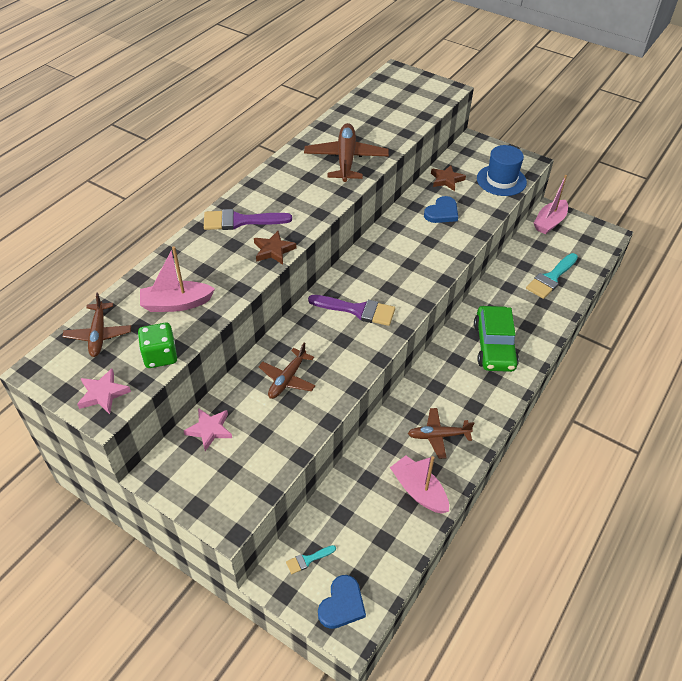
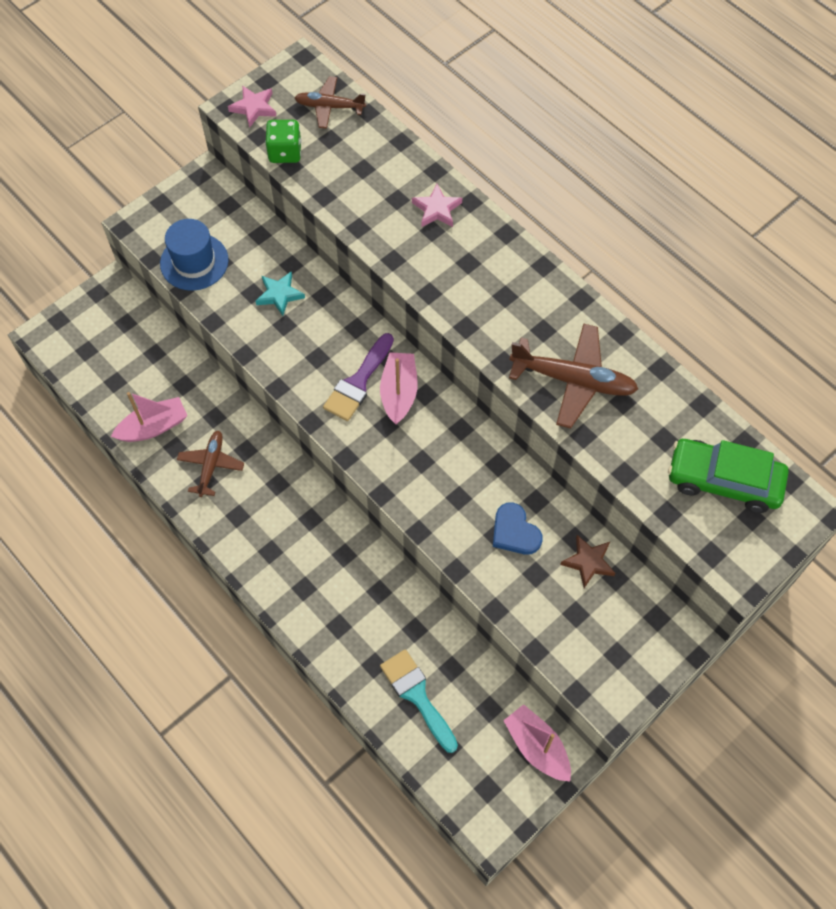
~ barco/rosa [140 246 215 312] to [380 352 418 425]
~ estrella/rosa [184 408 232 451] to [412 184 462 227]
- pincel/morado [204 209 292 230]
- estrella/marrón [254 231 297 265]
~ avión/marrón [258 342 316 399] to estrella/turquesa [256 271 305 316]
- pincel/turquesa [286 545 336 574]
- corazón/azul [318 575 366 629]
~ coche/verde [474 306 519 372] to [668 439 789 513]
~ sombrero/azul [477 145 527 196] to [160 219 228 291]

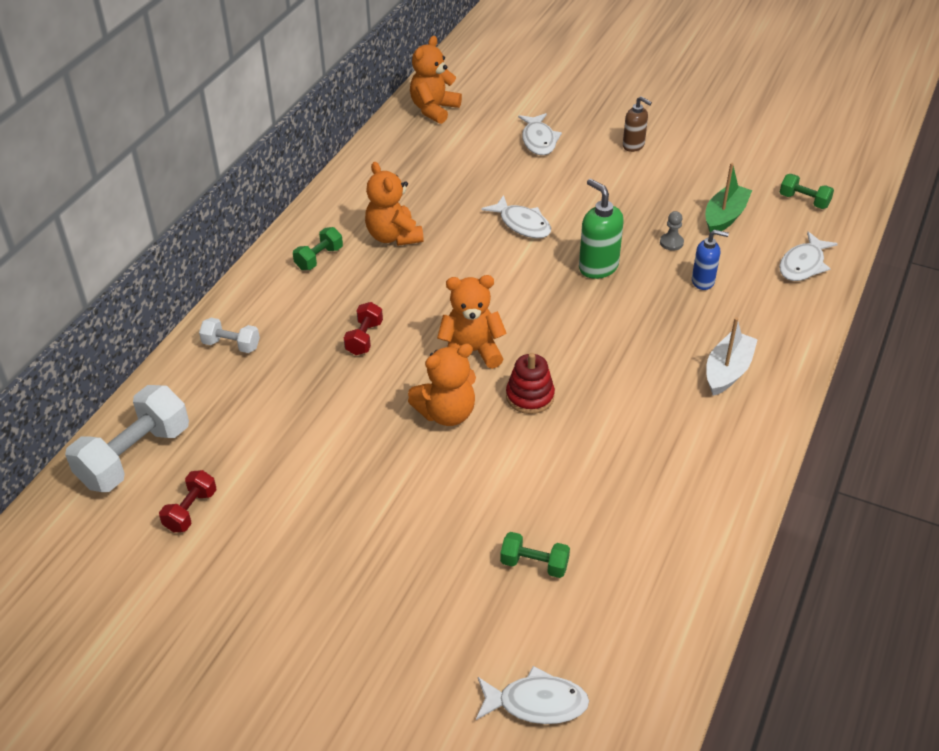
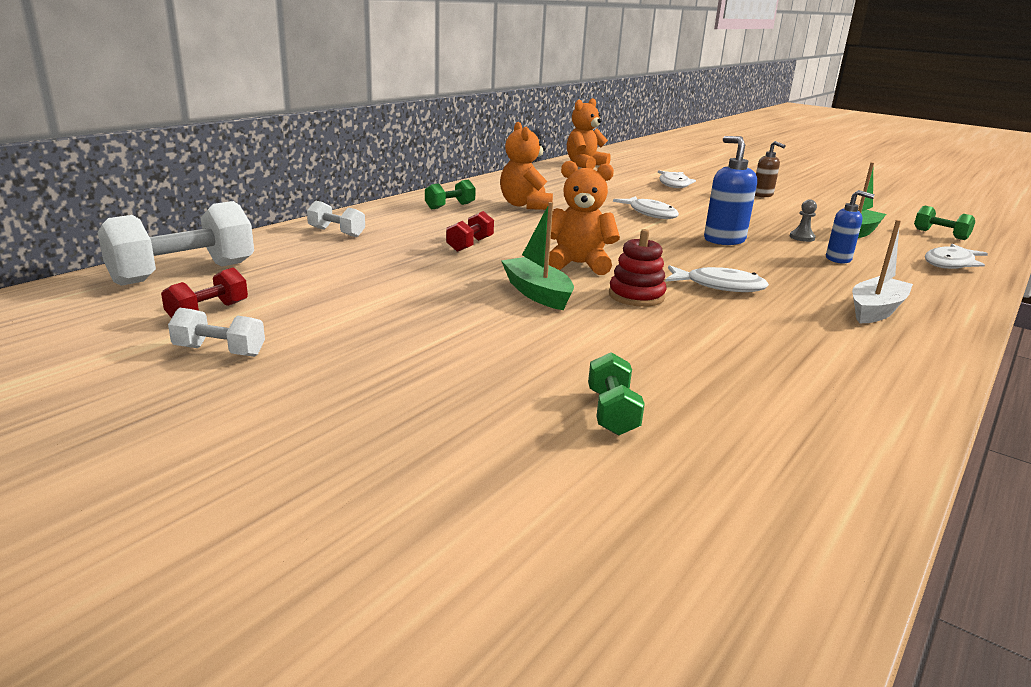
~ osito/naranja [408 344 476 426] to barco/verde [501 202 574 310]
~ pez/blanco [476 666 589 724] to [665 265 769 292]
~ mancuerna/verde [500 532 570 578] = [588 352 645 436] 60 degrees clockwise
~ dispensador de jabón/verde [579 179 624 279] to dispensador de jabón/azul [704 136 757 245]
+ mancuerna/blanco [168 308 265 357]

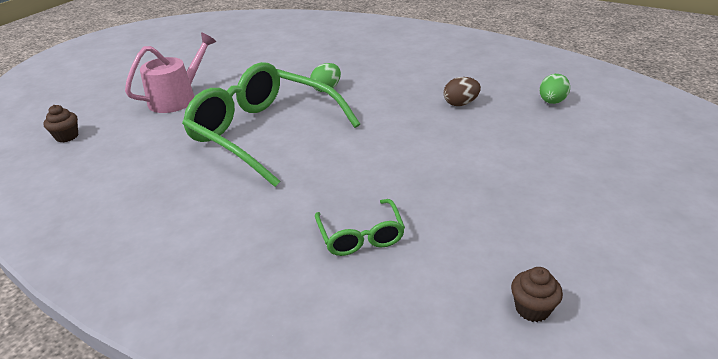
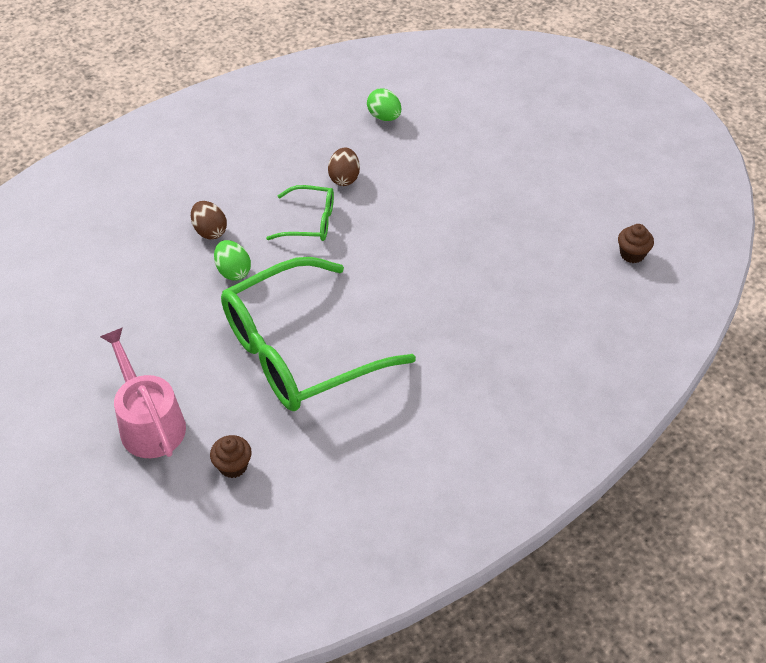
~ magdalena/marrón [43 105 78 142] to [210 435 252 478]
~ gafas/verde [315 199 405 256] to [266 185 334 241]
+ huevo/marrón [191 201 227 239]

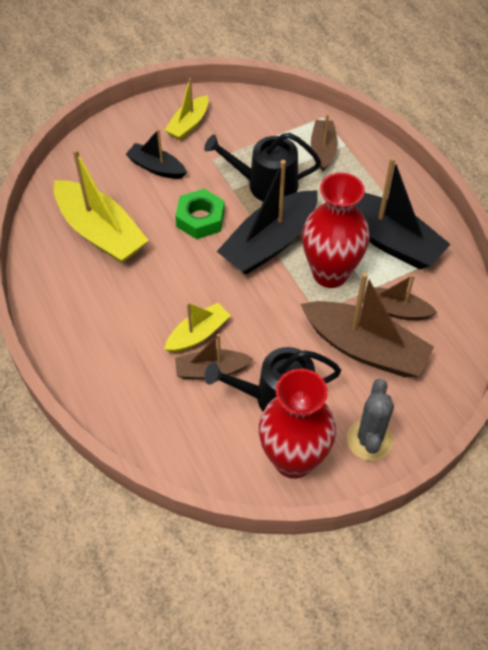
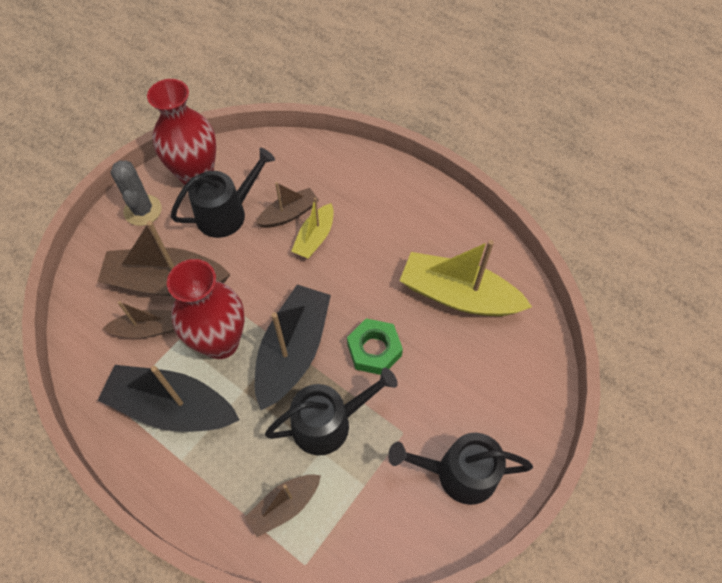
- barco/negro [125 129 187 179]
~ barco/amarillo [165 78 209 140] to regadera/negro [388 433 533 505]
~ barco/marrón [311 114 338 171] = [244 474 321 537] 75 degrees clockwise

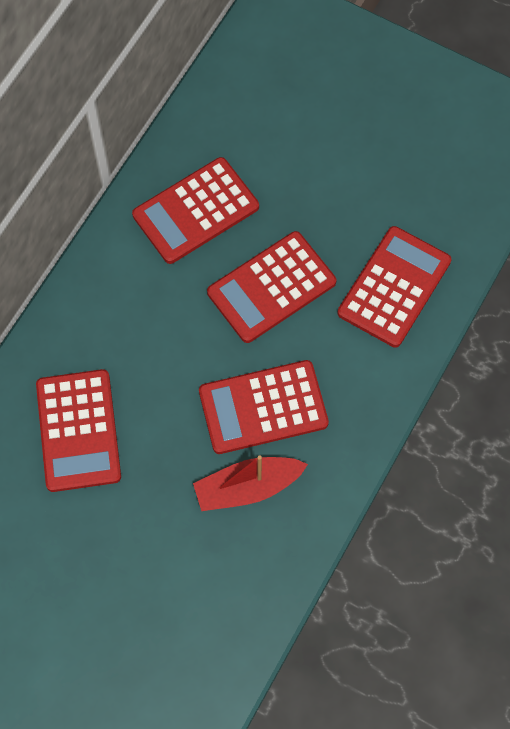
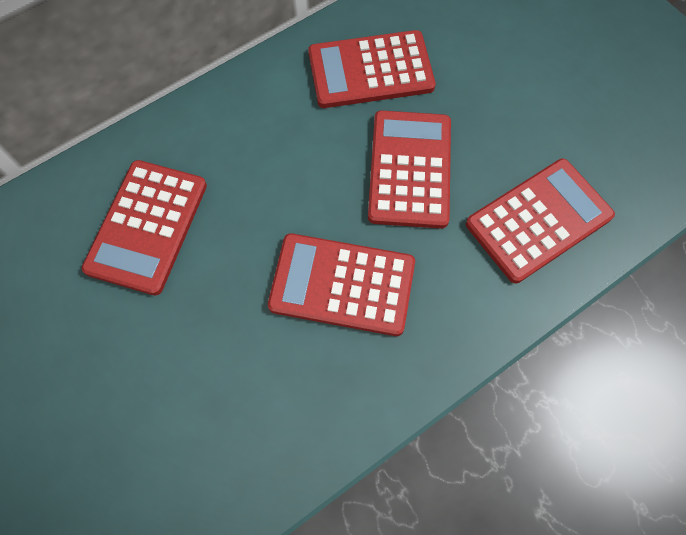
- barco/rojo [193 455 308 511]
~ calculadora/rojo [207 231 336 343] = [368 110 451 229] 105 degrees clockwise

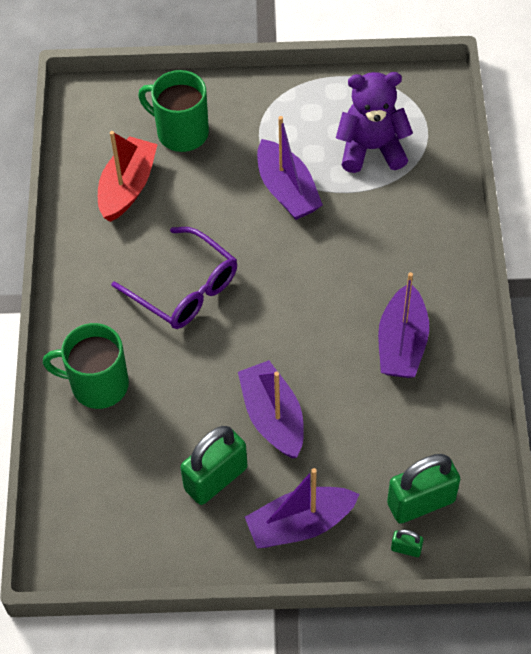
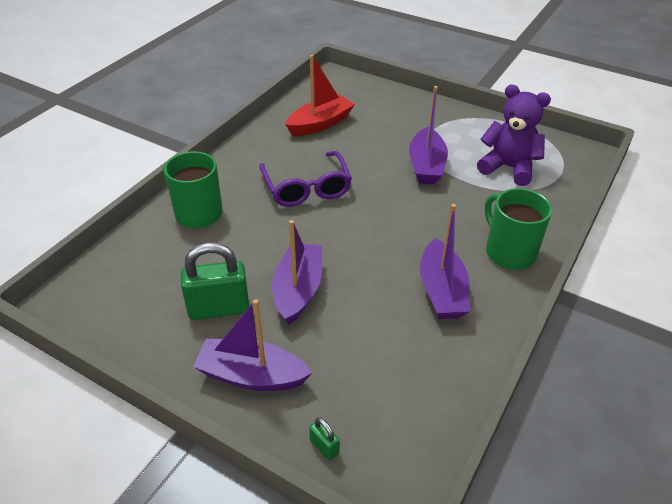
~ taza/verde [138 70 209 152] to [485 188 552 270]
~ barco/morado [378 272 429 378] = [420 204 470 319] 45 degrees counterclockwise
- candado/verde [387 454 460 524]

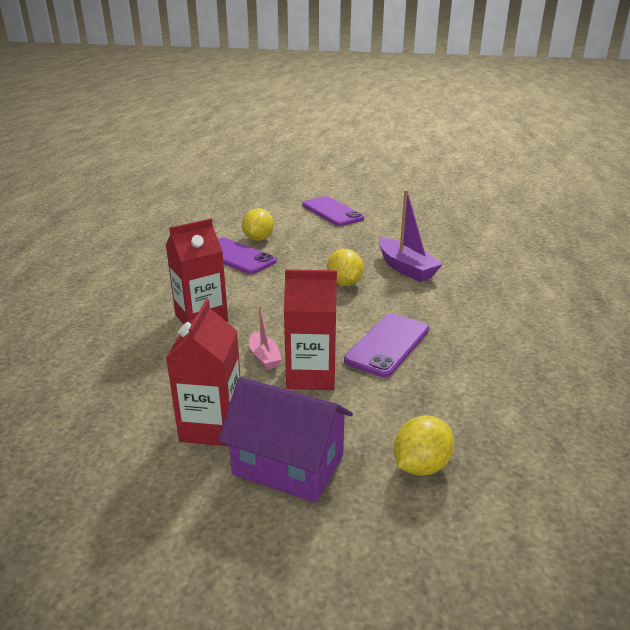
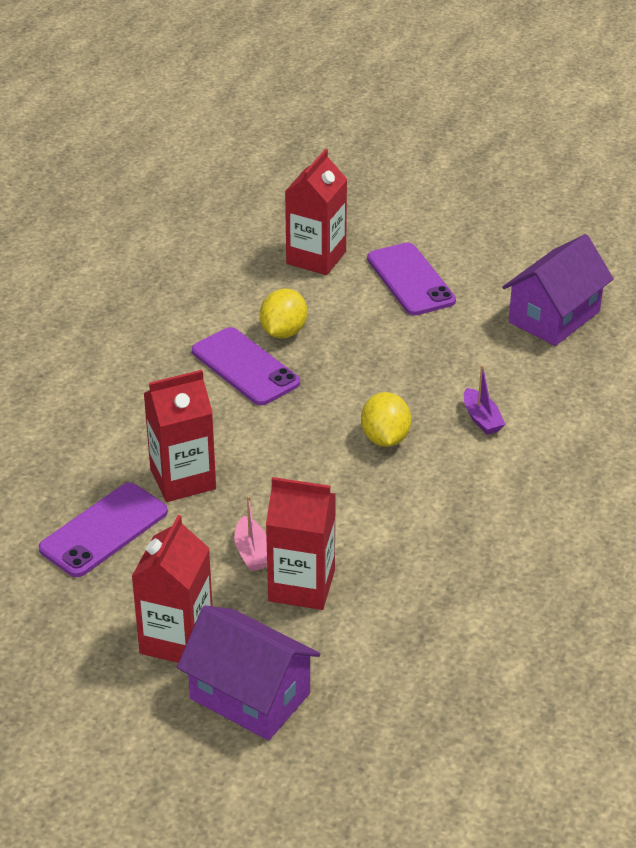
~ móvil/morado [344 313 429 378] to [39 483 168 577]
~ barco/morado [379 190 443 282] = [464 365 505 435] x0.56
- limón/amarillo [394 415 455 476]
+ cartón de leche/rojo [285 149 347 275]
+ casa/morado [502 234 614 346]

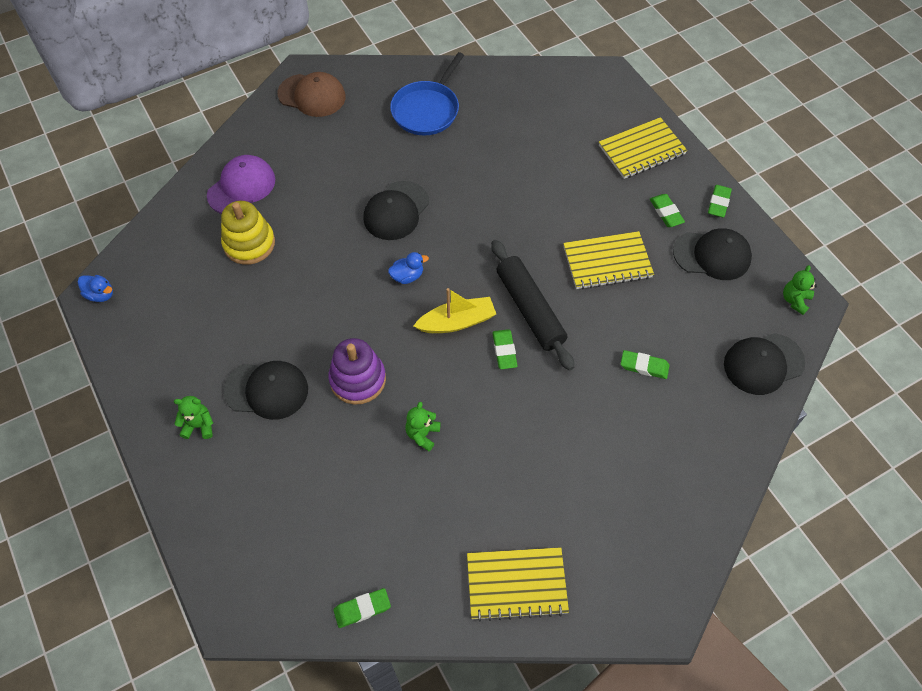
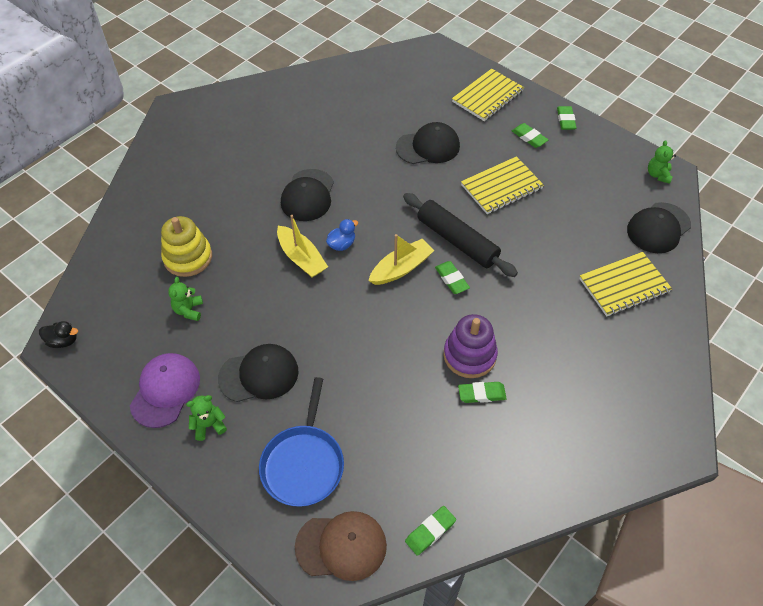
~ pato/azul [78 275 113 302] to pato/negro [39 321 78 348]
~ gorra/morado [207 155 275 214] to [130 353 200 428]
~ gorra/marrón [278 72 346 117] to [295 511 387 581]
~ juguete apilable/morado [328 338 386 405] to [444 314 498 378]
~ sartén/azul [390 52 464 135] to [259 377 344 507]
~ osito/verde [405 401 441 451] to [168 277 203 321]
~ cuaderno/amarillo [467 547 569 622] to [579 252 672 317]
~ goma de borrar/verde [621 350 670 379] to [458 382 507 403]
~ gorra/negro [673 228 752 280] to [396 122 460 164]
+ barco/amarillo [277 215 328 278]

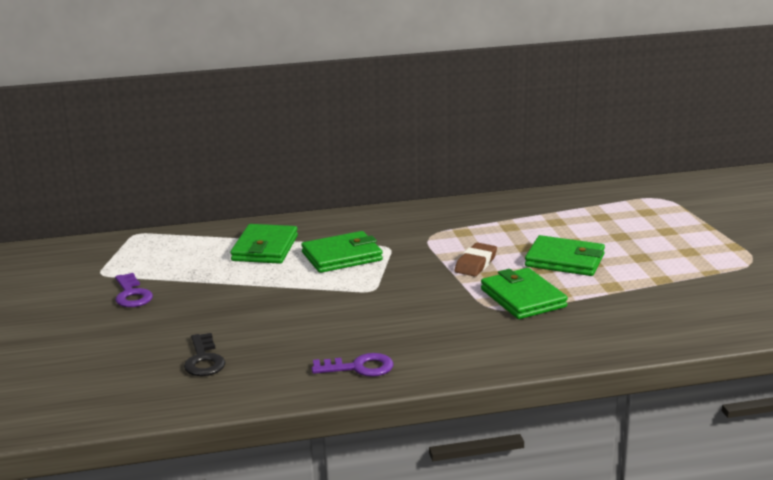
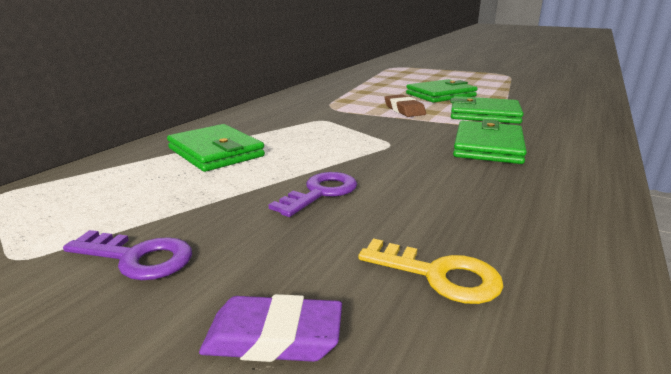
~ llave/negro [184 333 226 376] to llave/amarillo [358 238 504 304]
~ cartera/verde [301 231 383 273] to [453 119 527 164]
~ llave/morado [312 353 393 377] to [268 172 357 217]
+ goma de borrar/morado [199 294 342 362]

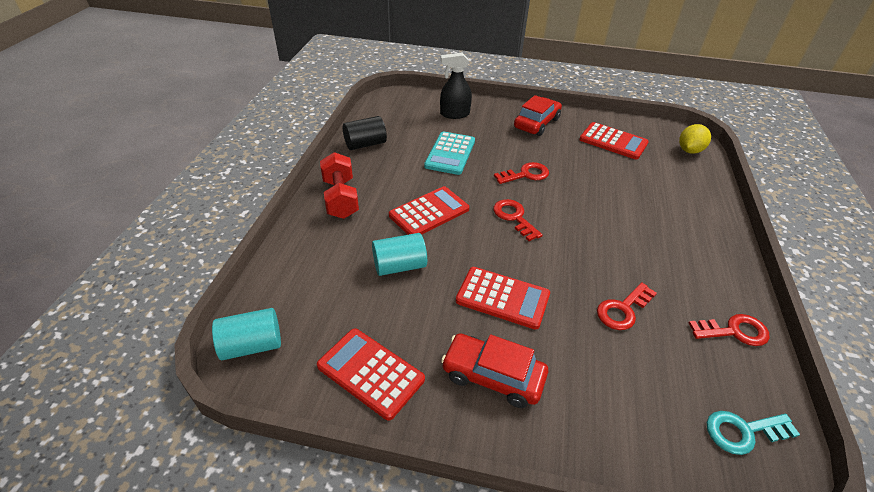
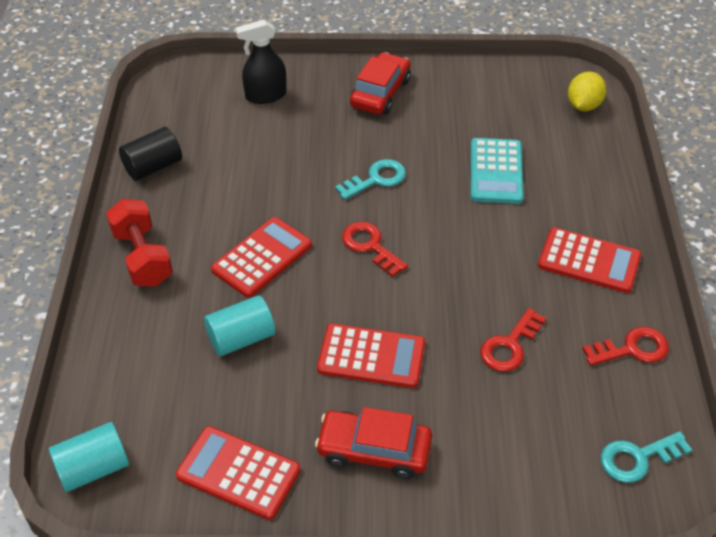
~ calculadora/turquesa [424 131 475 175] to [471 138 524 204]
~ llave/rojo [494 162 549 184] to llave/turquesa [335 159 406 200]
~ calculadora/rojo [579 122 649 160] to [538 227 641 293]

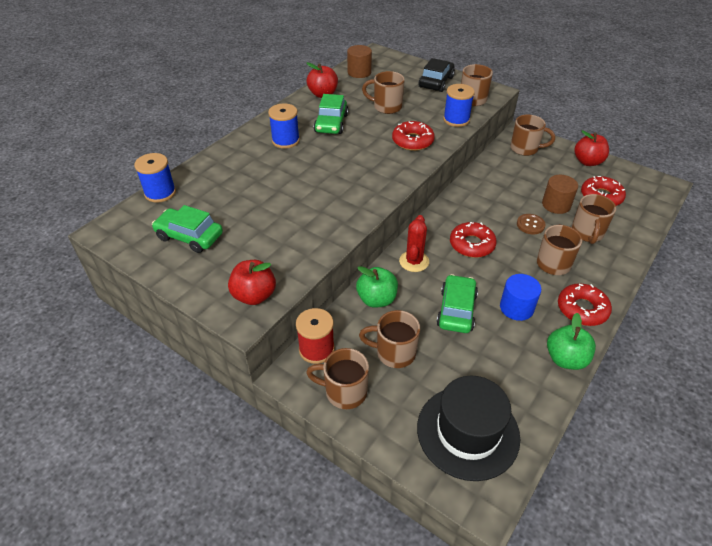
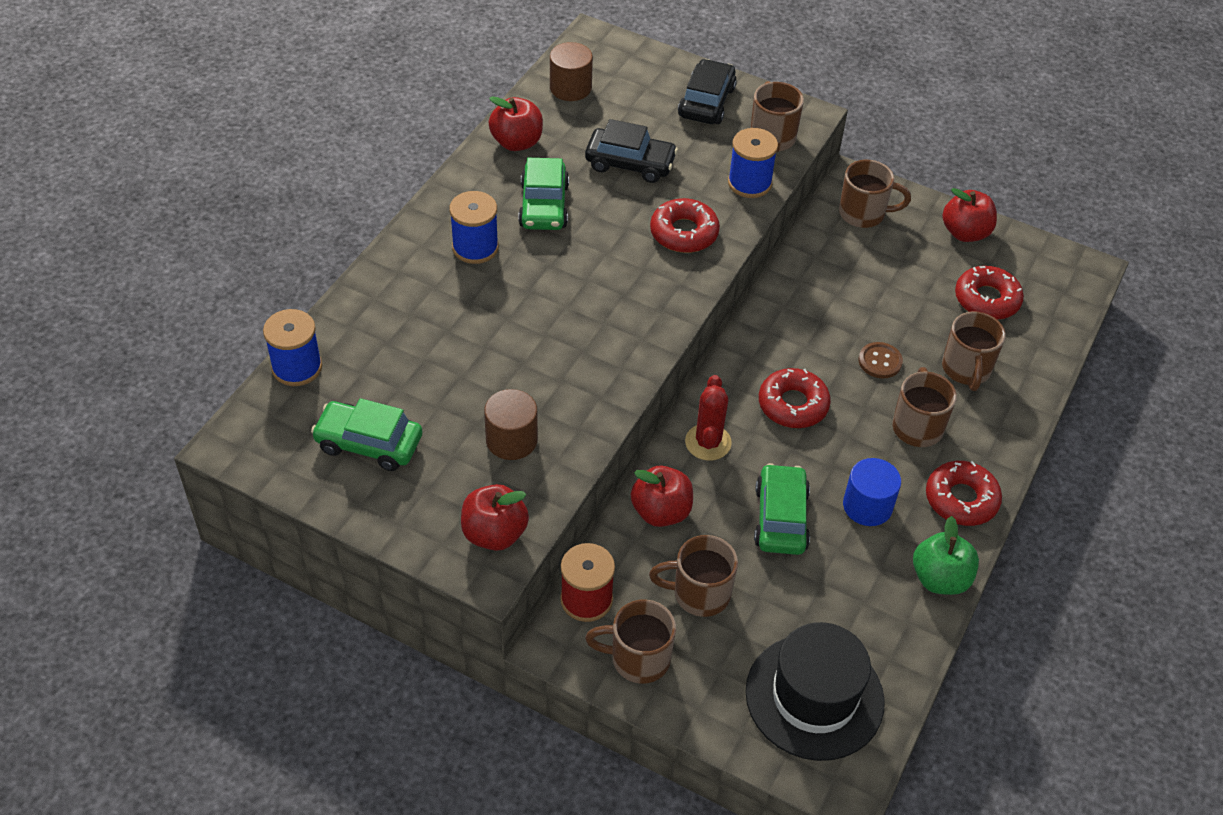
~ manzana/verde [356 266 398 308] to manzana/rojo [631 466 693 527]
~ taza/marrón [362 71 405 114] to coche/negro [585 119 678 183]
~ cilindro/marrón [542 175 578 214] to [484 389 538 460]

